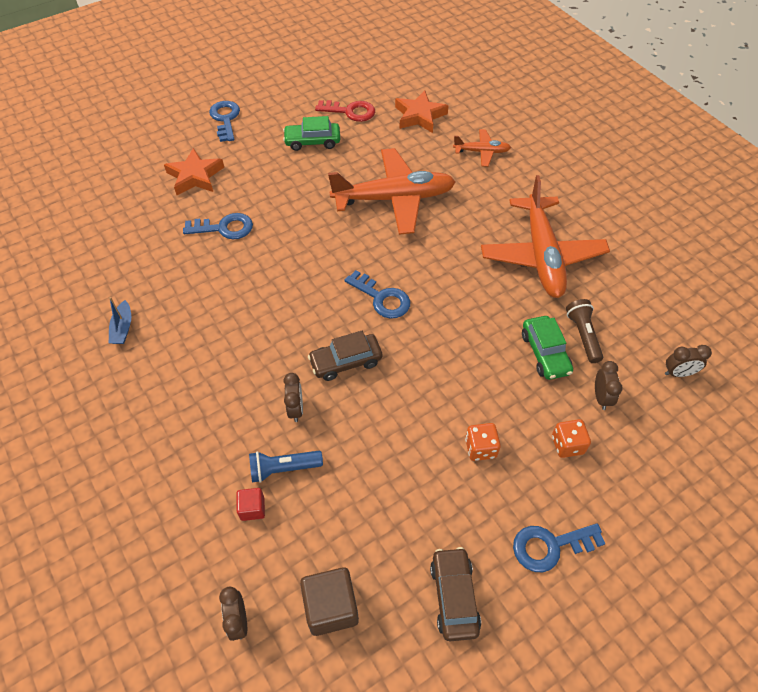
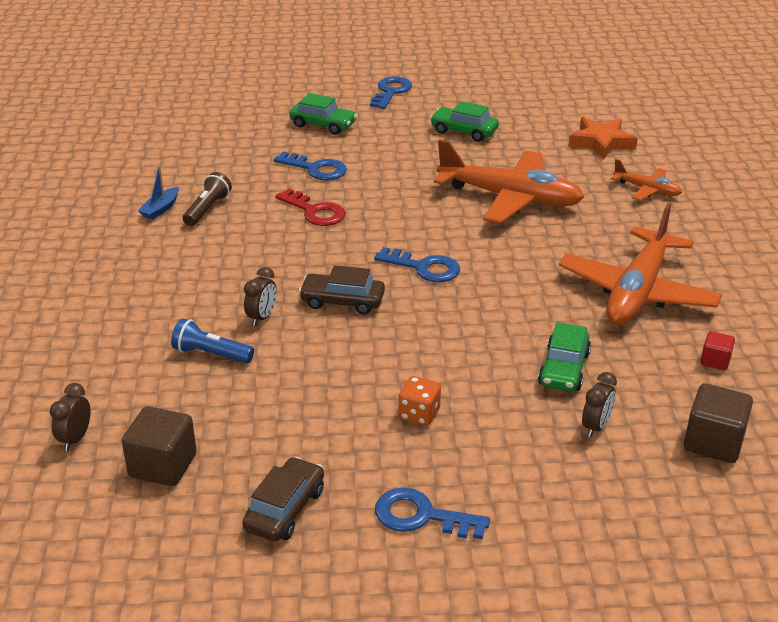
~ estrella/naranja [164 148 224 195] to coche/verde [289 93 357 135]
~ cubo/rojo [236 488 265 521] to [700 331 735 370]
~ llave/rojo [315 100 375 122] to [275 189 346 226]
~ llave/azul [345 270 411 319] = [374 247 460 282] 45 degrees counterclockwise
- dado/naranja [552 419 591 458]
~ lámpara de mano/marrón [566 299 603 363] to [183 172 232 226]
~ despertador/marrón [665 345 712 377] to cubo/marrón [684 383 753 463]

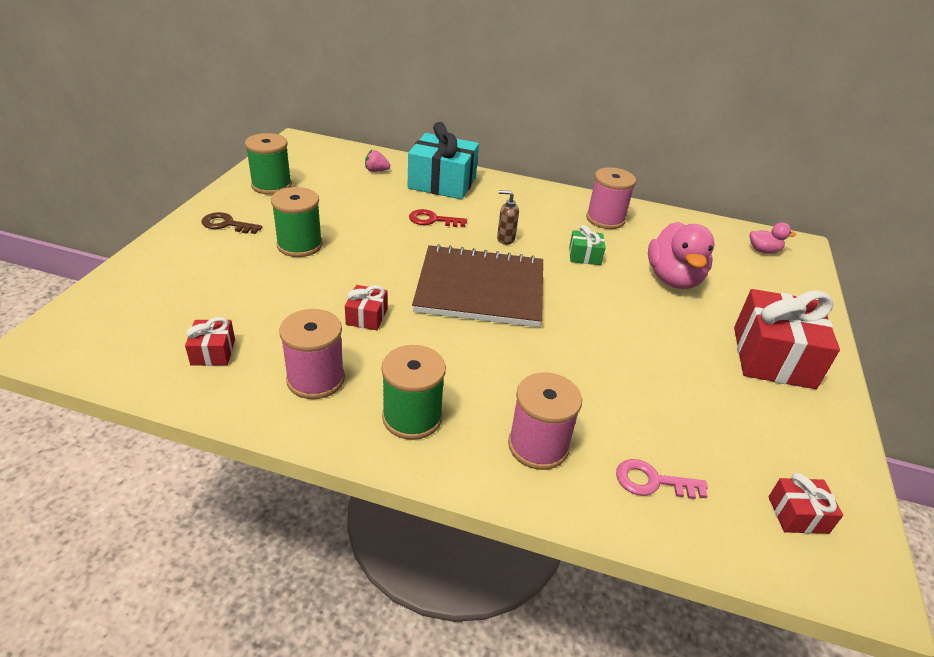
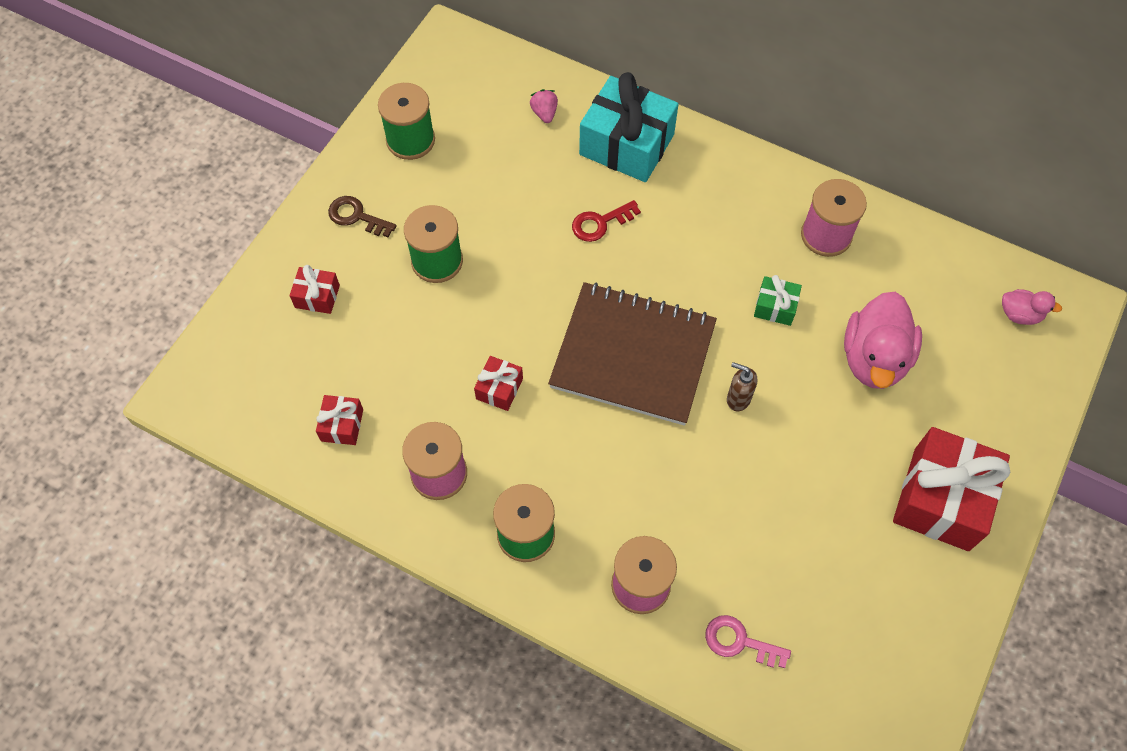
~ fresa/rosa [365 150 390 172] = [530 89 558 123] 60 degrees clockwise
~ llave/rojo [409 209 467 227] = [572 200 641 242] 45 degrees counterclockwise
~ dispensador de jabón/marrón [497 190 519 245] to [727 362 758 411]
~ regalo/rojo [769 473 843 534] to [290 265 340 314]

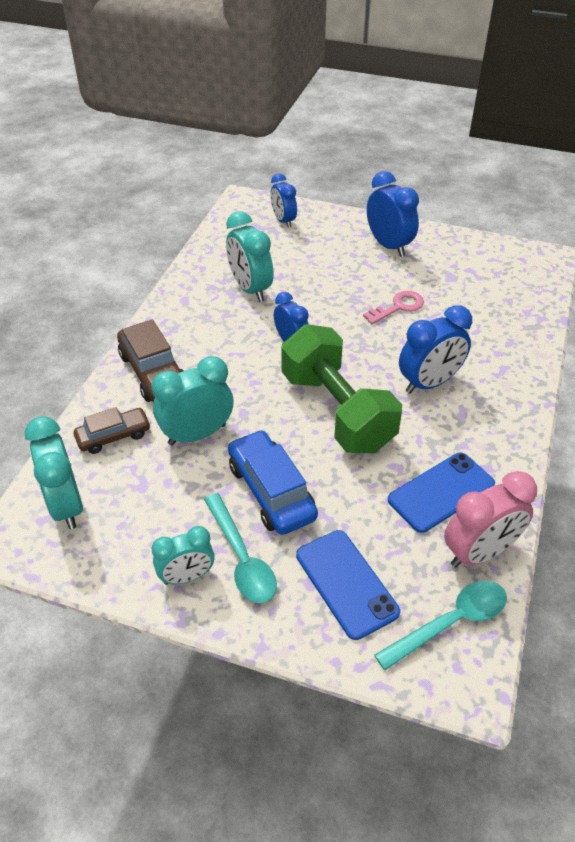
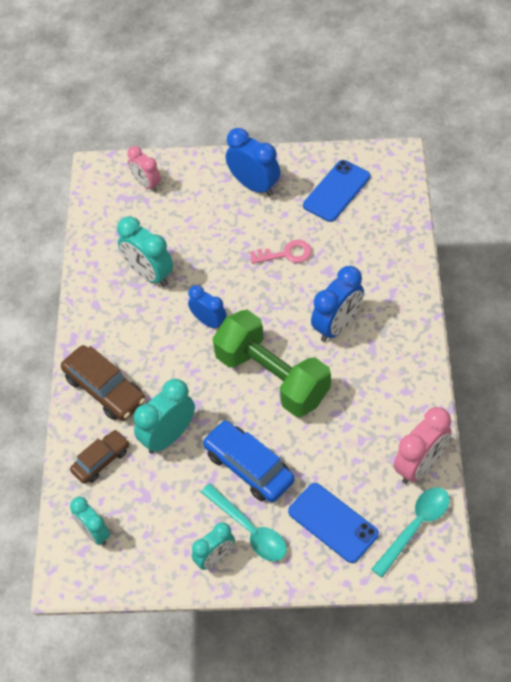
~ despertador/turquesa [24 416 83 529] = [70 497 110 545] x0.66
~ despertador/azul [271 173 297 228] to despertador/rosa [127 146 161 192]
~ llave/rosa [363 291 424 324] = [250 240 312 264] 45 degrees clockwise
~ móvil/azul [388 453 495 533] to [303 160 370 222]

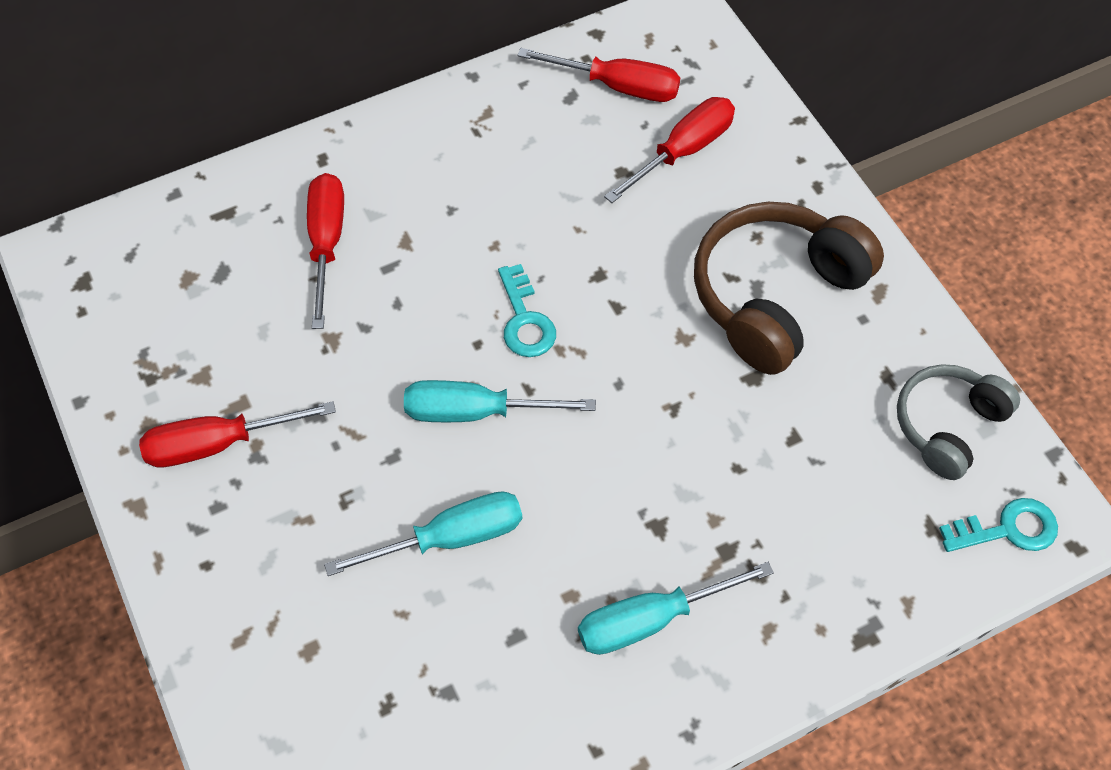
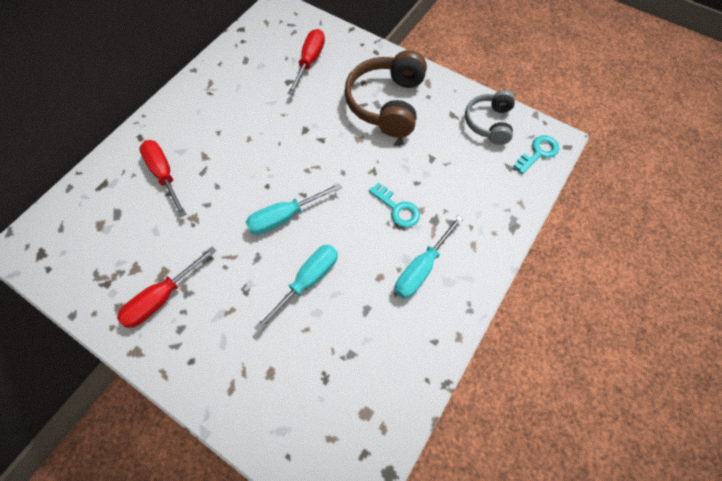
~ llave/turquesa [498 264 556 357] to [369 183 420 227]
- destornillador/rojo [517 48 680 102]

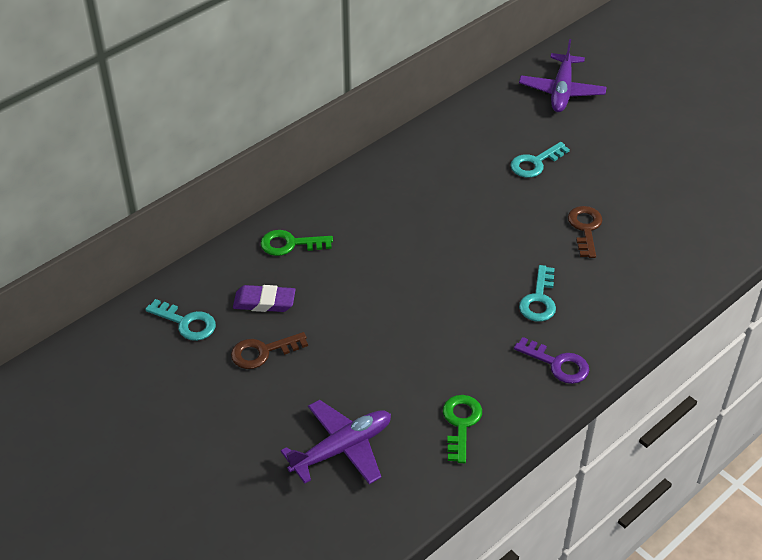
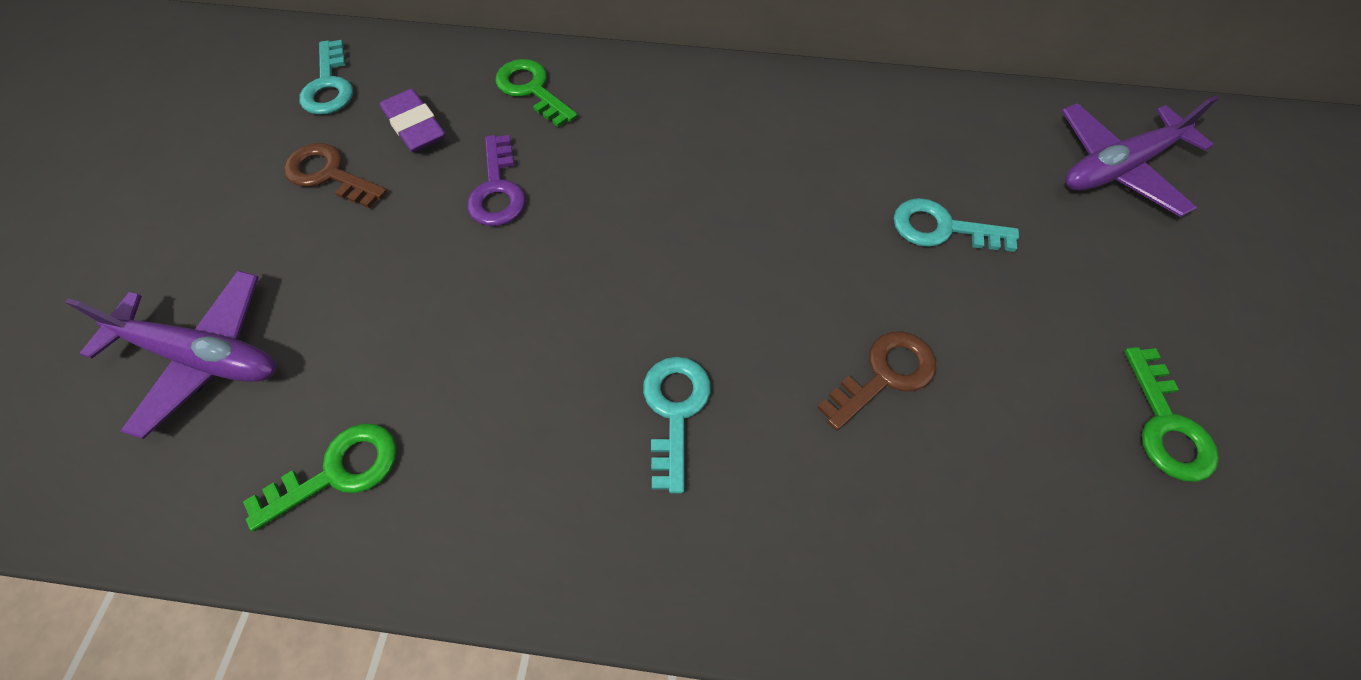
~ llave/morado [514 337 589 384] to [467 135 526 226]
~ llave/turquesa [519 265 556 322] = [643 357 711 494] 120 degrees clockwise
+ llave/verde [1124 347 1219 482]

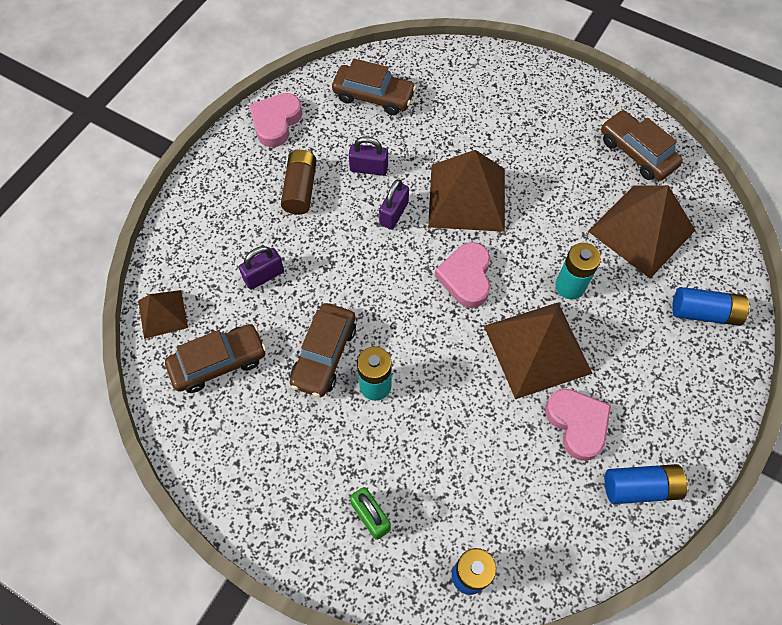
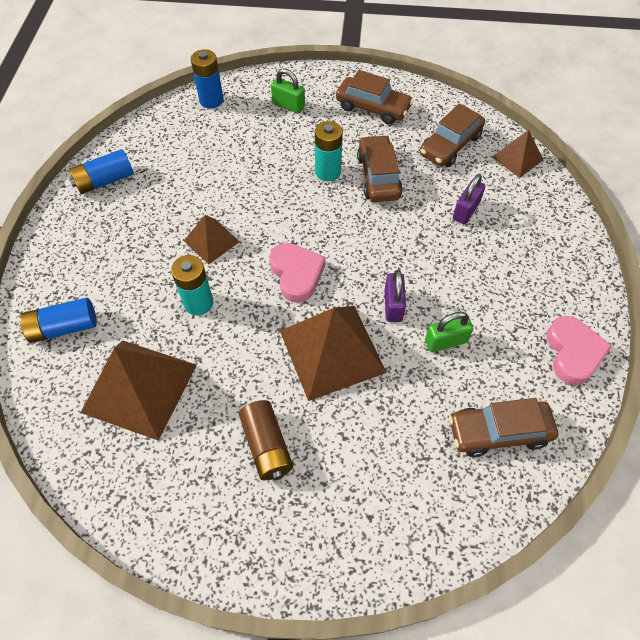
~ pila/marrón [281 150 316 215] to [239 400 293 480]
~ candado/morado [349 137 388 176] to candado/verde [425 312 474 352]
~ pirámide/marrón [484 303 593 399] = [184 215 240 265] x0.54
- corazón/rosa [545 388 611 461]
~ coche/marrón [601 110 683 181] to [336 70 413 124]

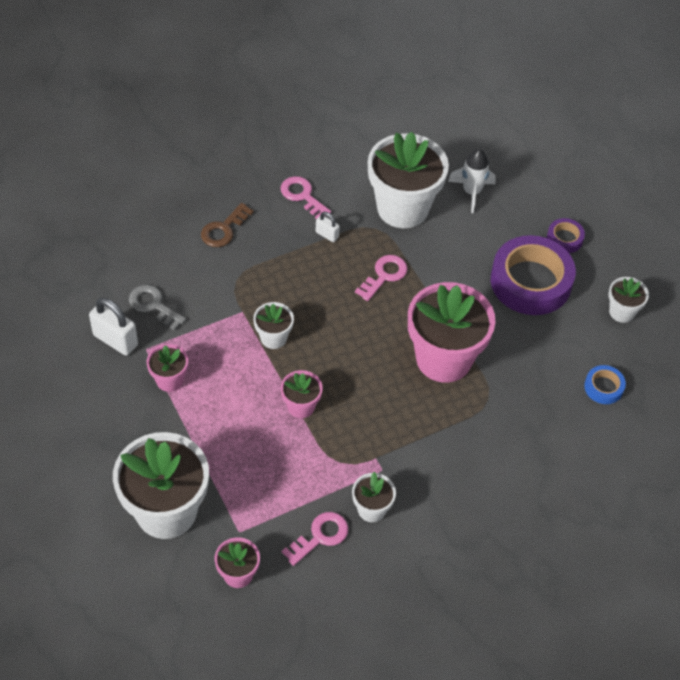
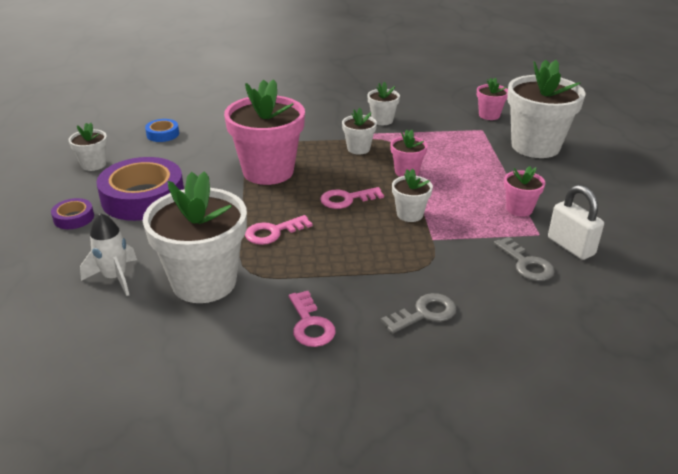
~ llave/marrón [201 203 254 247] to llave/gris [381 293 456 334]
~ llave/rosa [282 512 349 566] to [320 187 384 209]
- candado/blanco [316 212 340 242]
+ maceta/blanco [342 108 377 155]

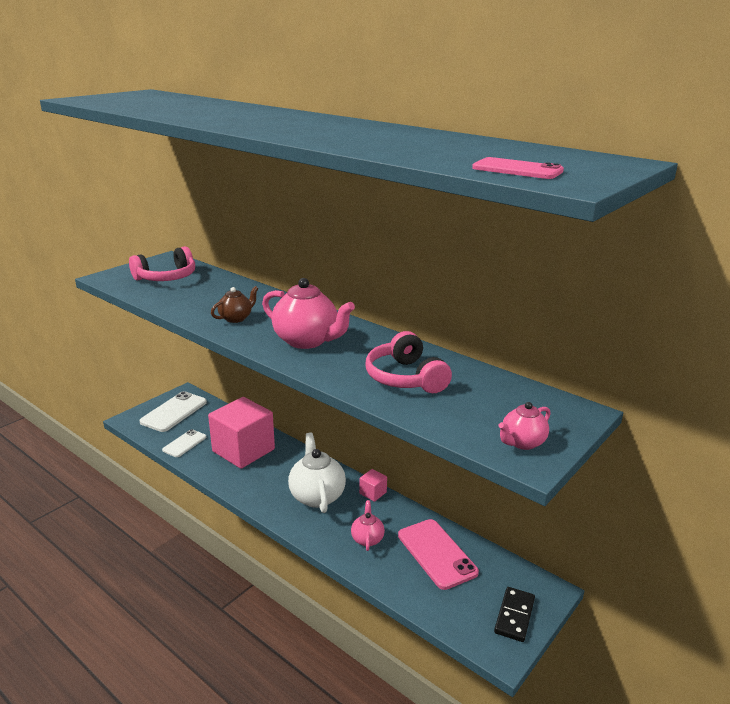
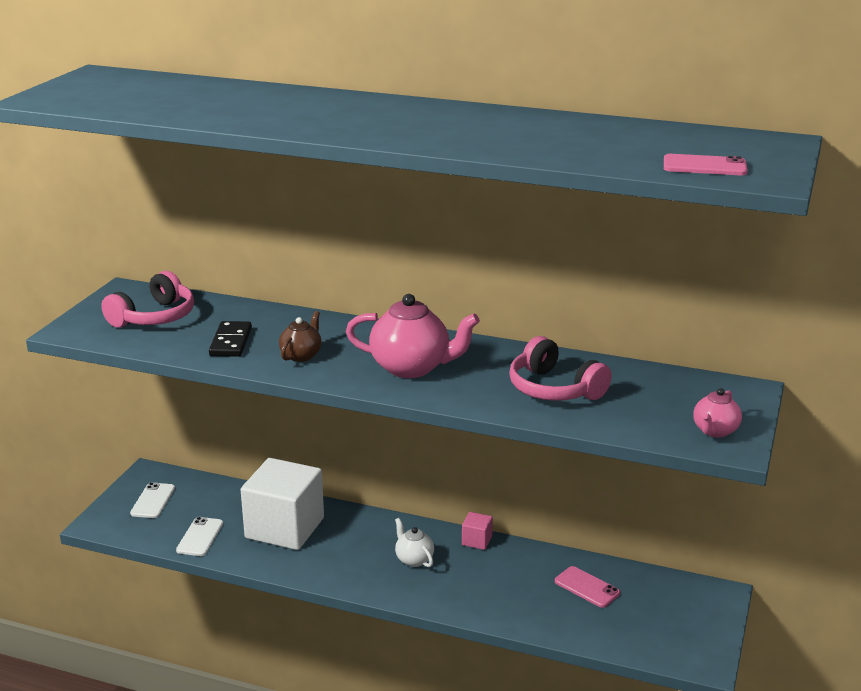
~ móvil/blanco [139 391 207 432] = [130 482 175 518] x0.61
~ cubo/rosa [208 397 275 469] to cubo/blanco [241 458 324 550]
~ tetera/blanco [288 432 346 513] = [395 518 434 567] x0.54
- tetera/rosa [351 500 385 551]
~ móvil/rosa [398 519 479 590] = [555 566 620 608] x0.61
~ ficha de dominó/negro [494 587 535 642] to [209 321 252 357]

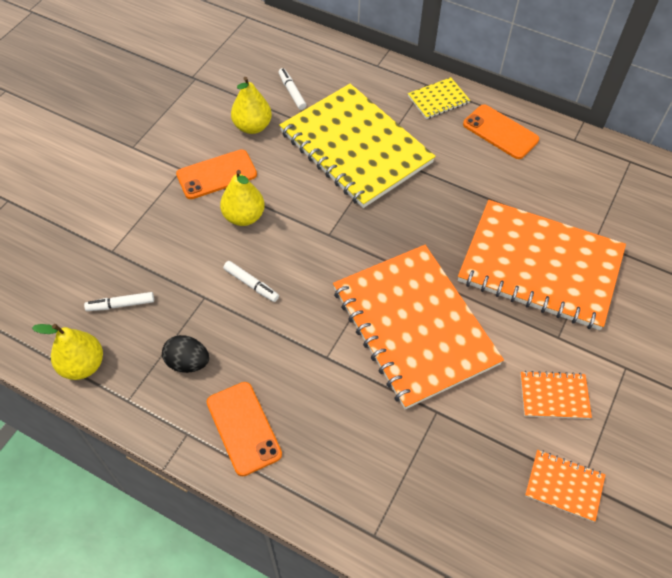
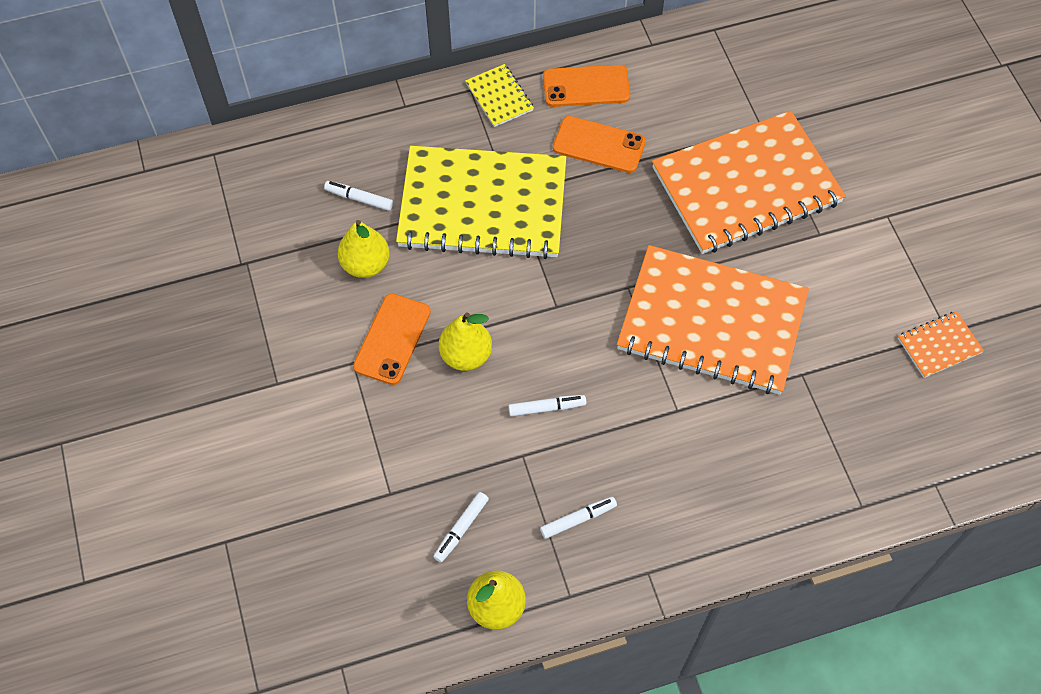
~ huevo/negro [162 335 209 373] to rotulador/blanco [540 496 617 539]
~ móvil/naranja [207 382 282 476] to [553 116 646 173]
~ cuaderno/amarillo [408 77 470 119] = [465 64 534 127] 45 degrees counterclockwise
- cuaderno/naranja [520 371 592 419]

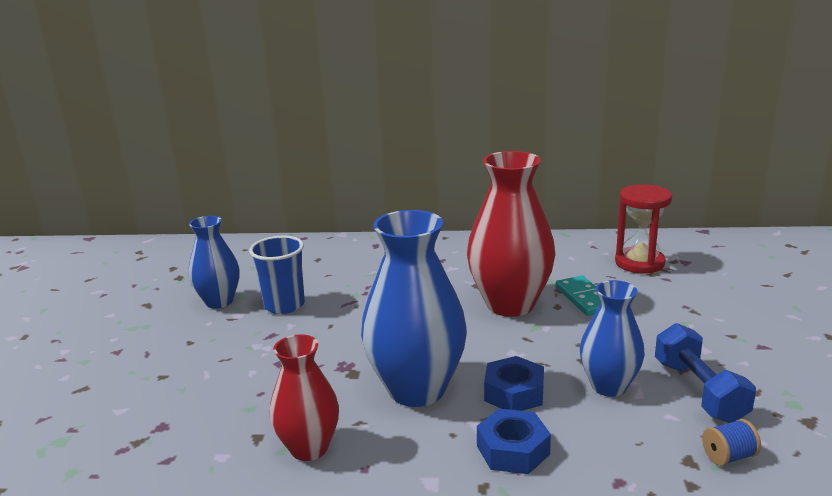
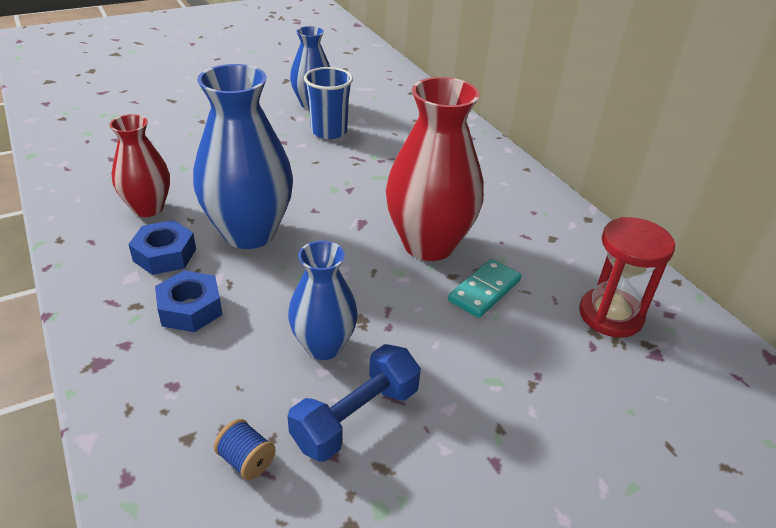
~ tuerca/azul [484 356 544 411] to [128 220 196 275]

